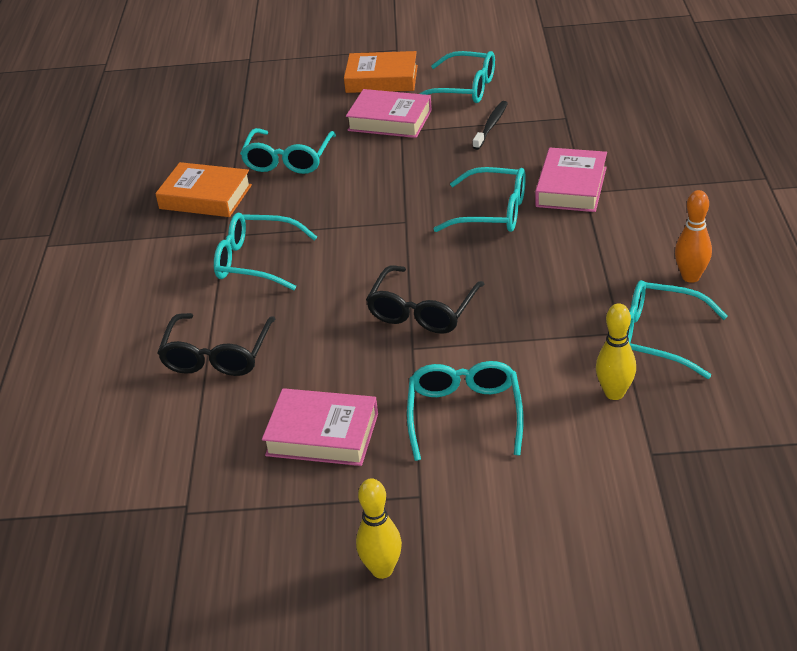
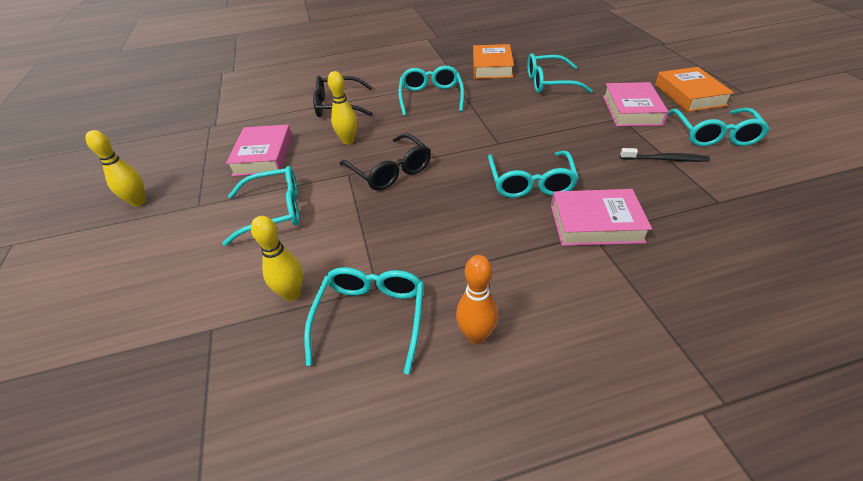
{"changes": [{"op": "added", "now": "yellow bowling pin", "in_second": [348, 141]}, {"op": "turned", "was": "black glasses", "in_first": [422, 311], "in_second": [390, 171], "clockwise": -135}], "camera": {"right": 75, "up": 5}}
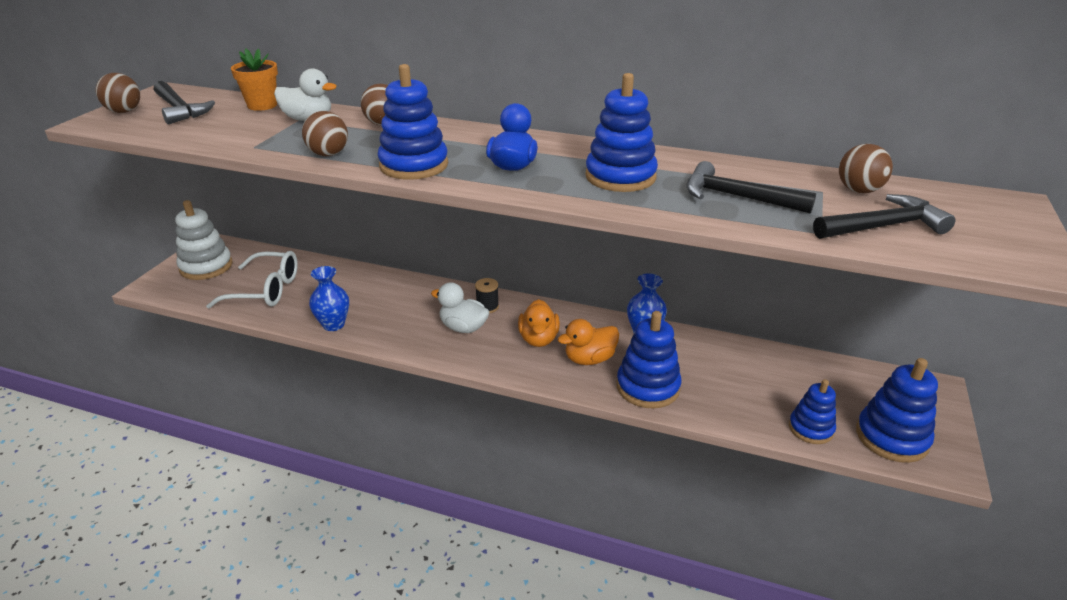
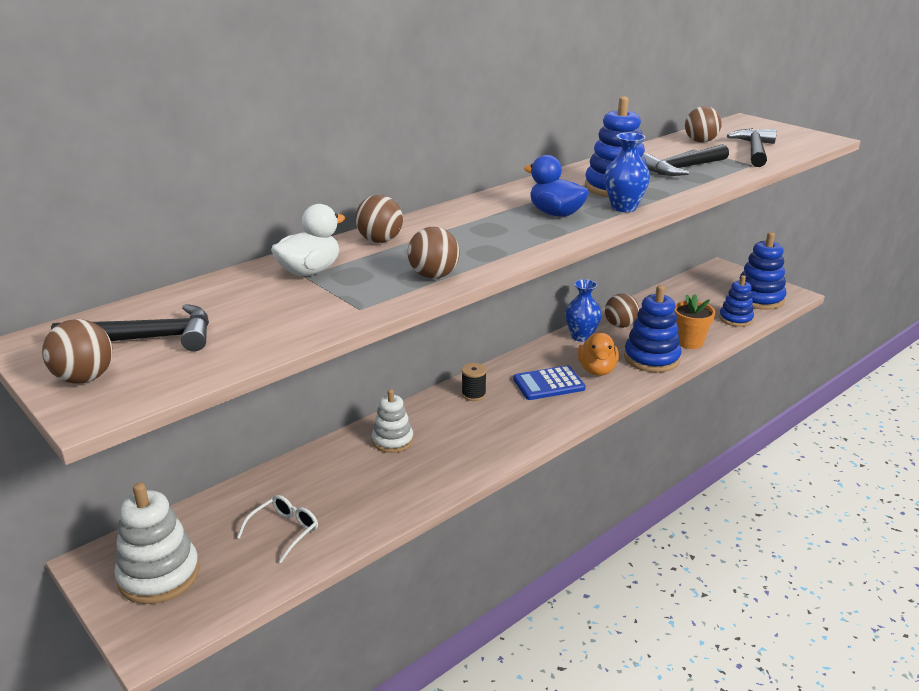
{"changes": [{"op": "removed", "was": "blue stacking toy", "in_first": [414, 165]}, {"op": "removed", "was": "white duck", "in_first": [463, 328]}, {"op": "added", "now": "white stacking toy", "in_second": [392, 441]}, {"op": "added", "now": "brown ball", "in_second": [620, 325]}, {"op": "moved", "was": "orange flower pot", "in_first": [262, 105], "in_second": [689, 342]}, {"op": "moved", "was": "blue vase", "in_first": [333, 324], "in_second": [624, 207]}, {"op": "replaced", "was": "orange duck", "now": "blue calculator", "in_first": [538, 339], "in_second": [549, 384]}, {"op": "resized", "was": "white glasses", "in_first": [265, 290], "in_second": [284, 531], "ratio": 0.58}], "camera": {"right": -60, "up": -5}}
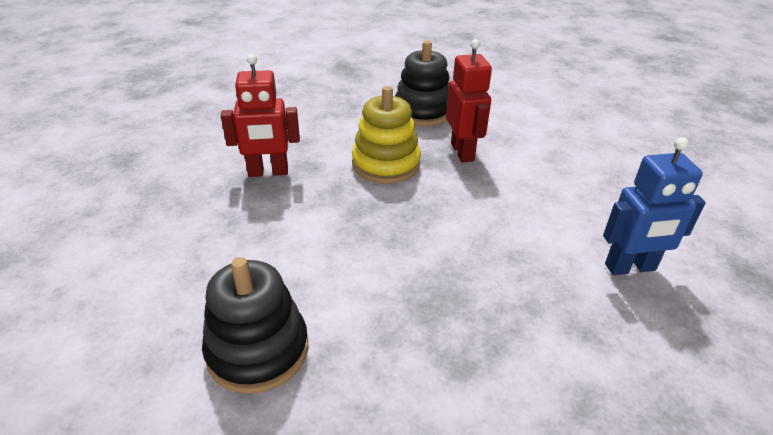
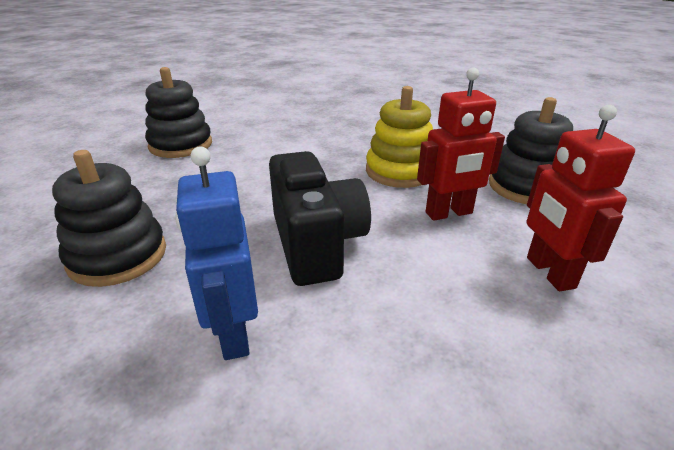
{"changes": [{"op": "added", "now": "black stacking toy", "in_second": [118, 256]}, {"op": "added", "now": "black camera", "in_second": [316, 244]}, {"op": "moved", "was": "red robot", "in_first": [268, 172], "in_second": [549, 272]}], "camera": {"right": 85, "up": -5}}
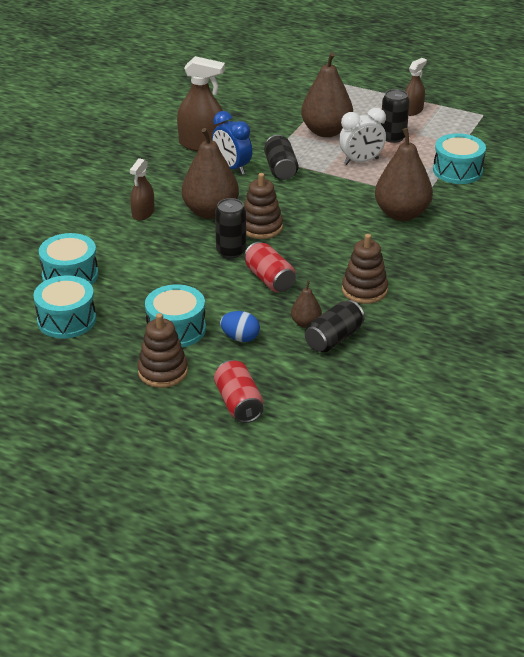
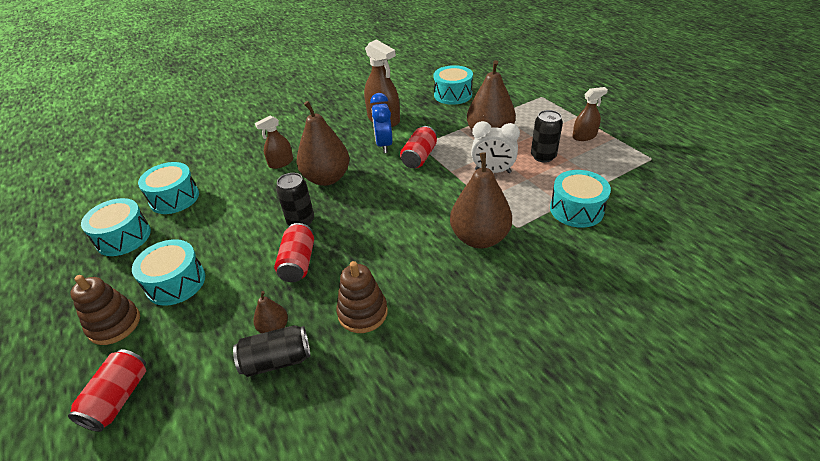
{"changes": [{"op": "removed", "was": "blue egg", "in_first": [240, 338]}, {"op": "removed", "was": "brown stacking toy", "in_first": [261, 227]}, {"op": "added", "now": "turquoise drum", "in_second": [453, 94]}, {"op": "recoloured", "was": "black can", "now": "red can", "in_first": [280, 169], "in_second": [419, 157]}], "camera": {"right": 35, "up": 5}}
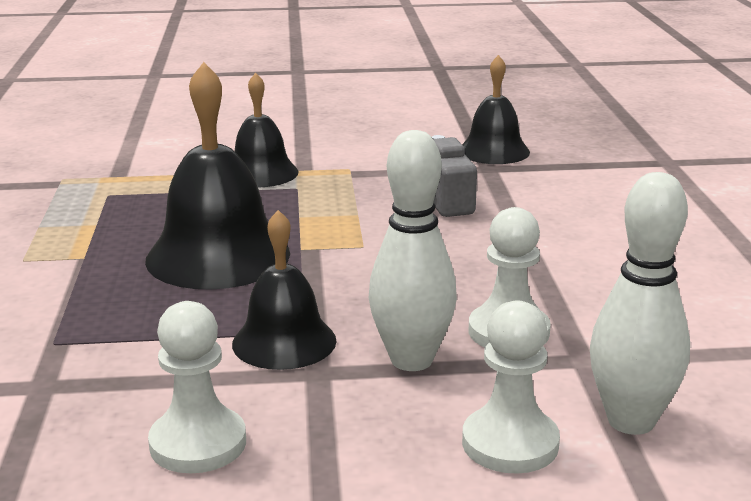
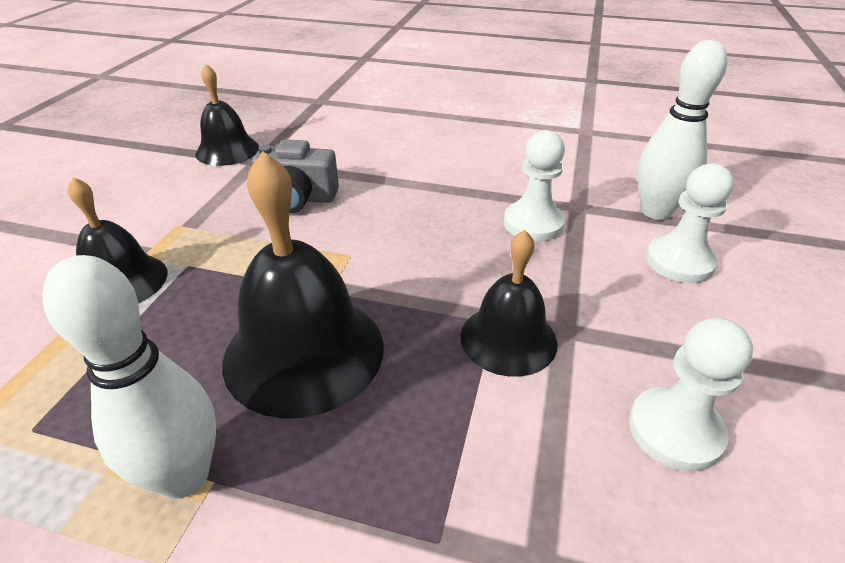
{"changes": [{"op": "moved", "was": "white bowling pin", "in_first": [411, 360], "in_second": [184, 476]}], "camera": {"right": -70, "up": 15}}
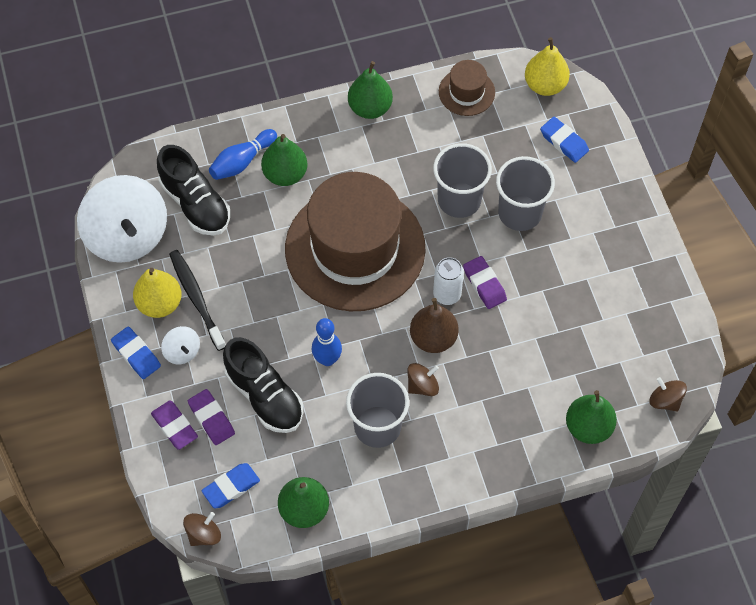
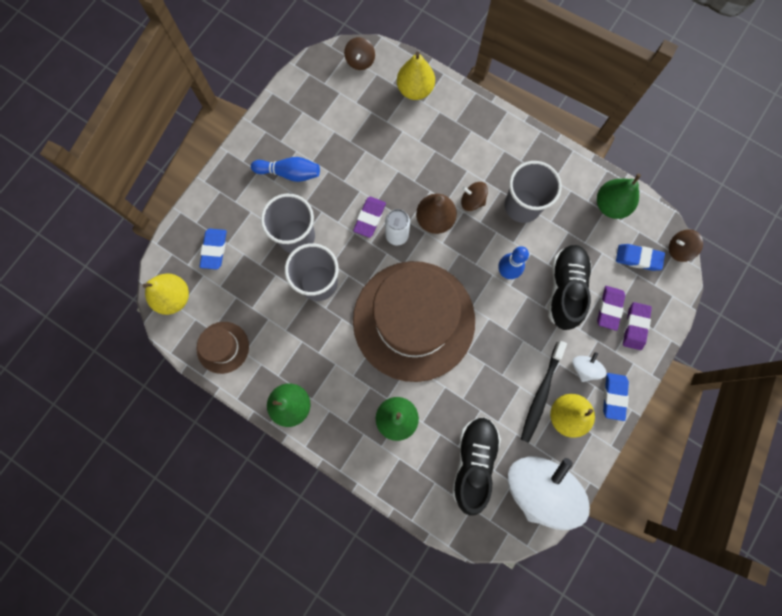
{"changes": [{"op": "moved", "was": "blue bowling pin", "in_first": [242, 161], "in_second": [289, 173]}, {"op": "recoloured", "was": "green pear", "now": "yellow pear", "in_first": [588, 427], "in_second": [415, 90]}], "camera": {"right": -130, "up": 15}}
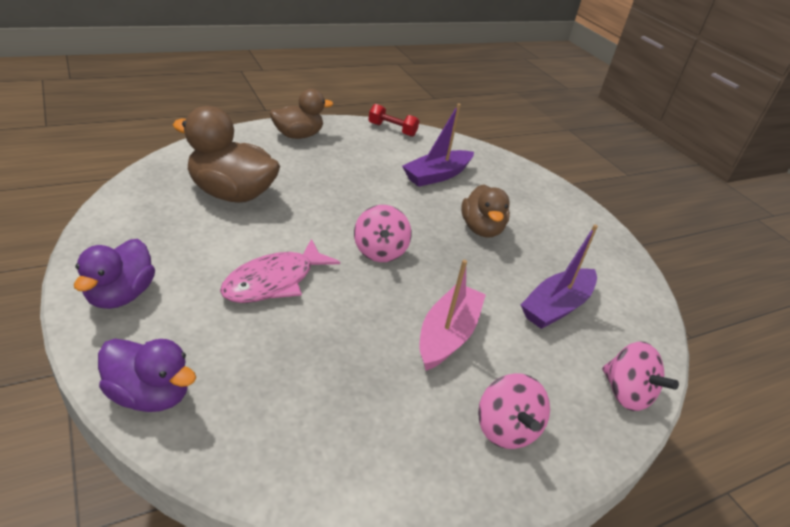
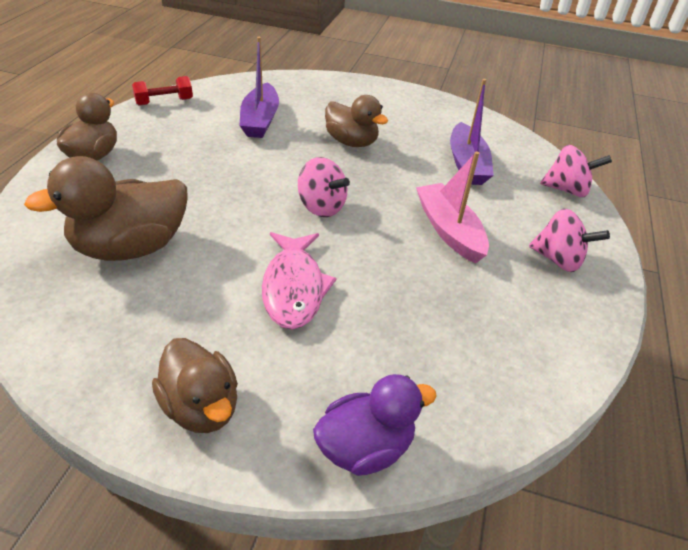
{"changes": [{"op": "recoloured", "was": "purple duck", "now": "brown duck", "in_first": [120, 295], "in_second": [201, 407]}], "camera": {"right": -45, "up": 5}}
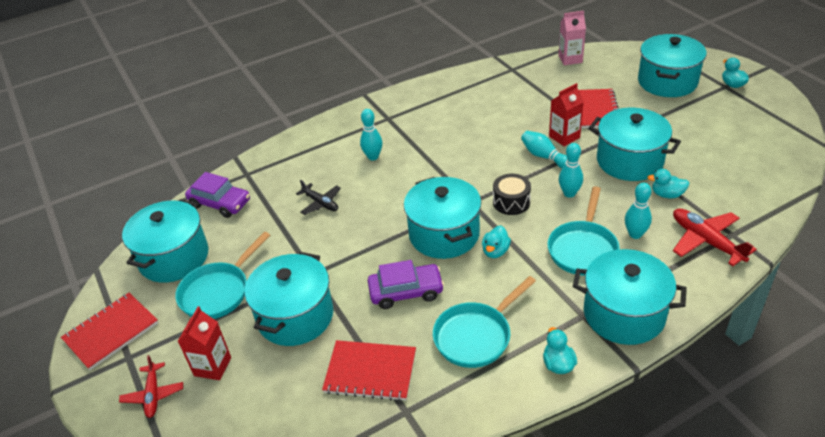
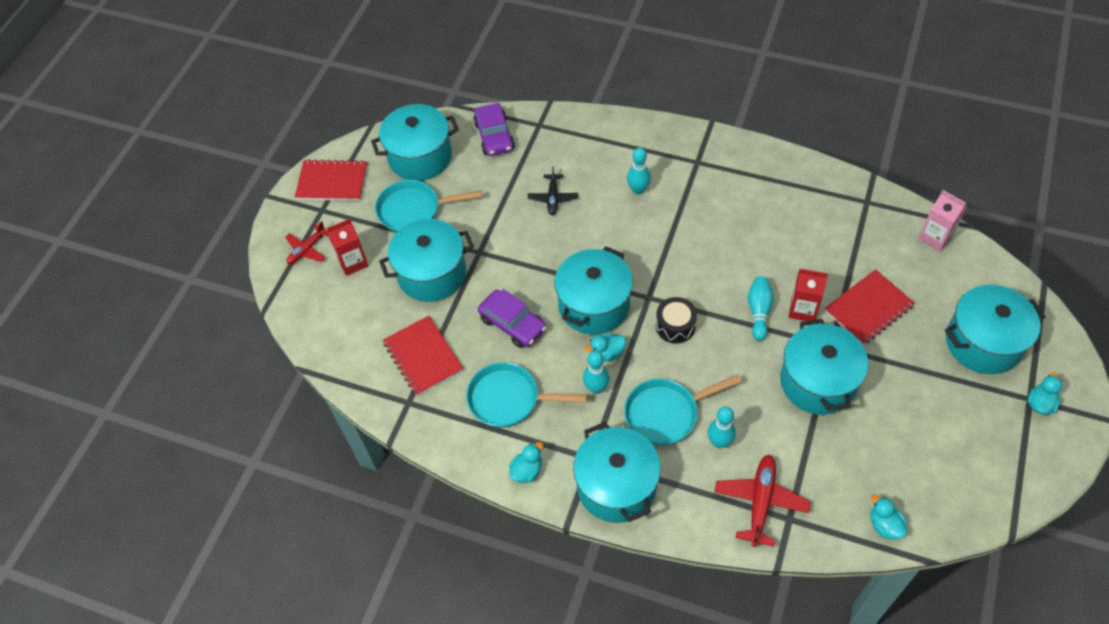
{"changes": [{"op": "moved", "was": "turquoise bowling pin", "in_first": [569, 193], "in_second": [596, 388]}, {"op": "moved", "was": "turquoise duck", "in_first": [667, 194], "in_second": [884, 525]}], "camera": {"right": 50, "up": 15}}
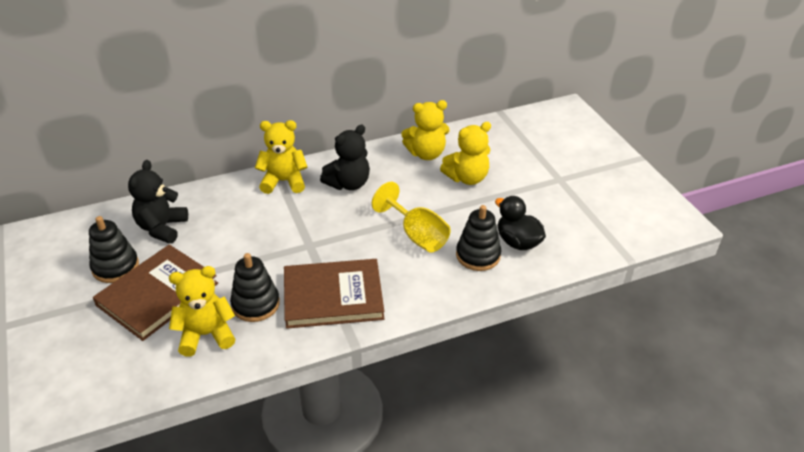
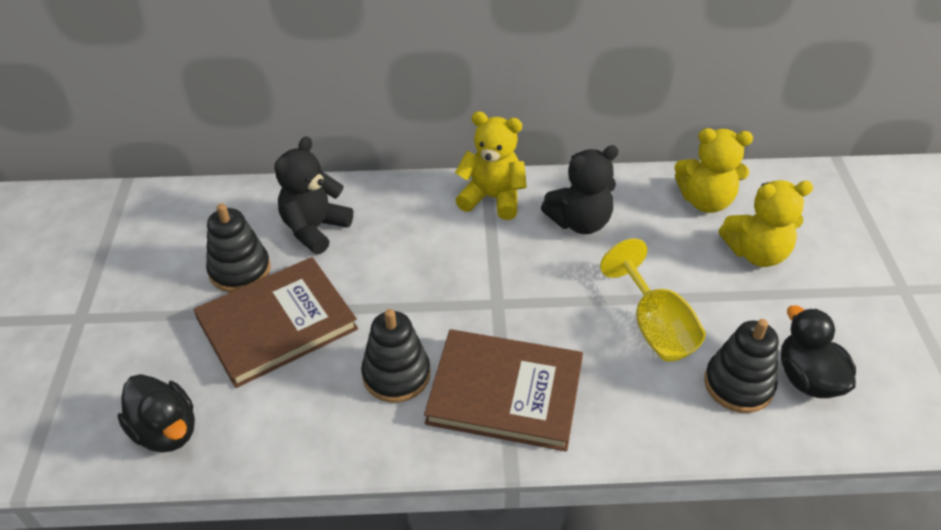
{"changes": [{"op": "removed", "was": "yellow teddy bear", "in_first": [206, 334]}, {"op": "added", "now": "black duck", "in_second": [166, 430]}], "camera": {"right": 20, "up": 5}}
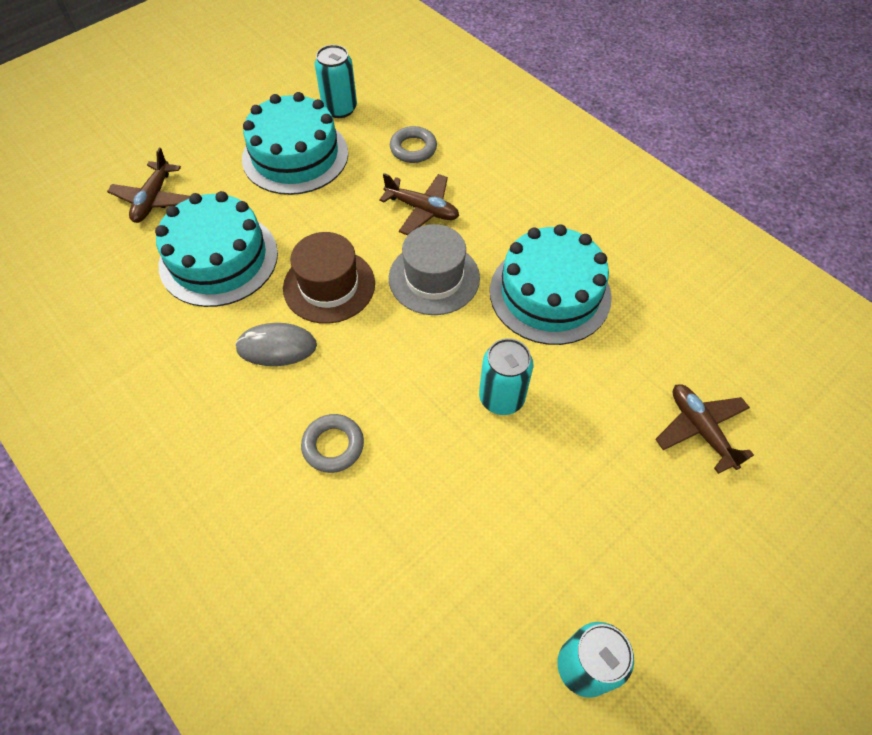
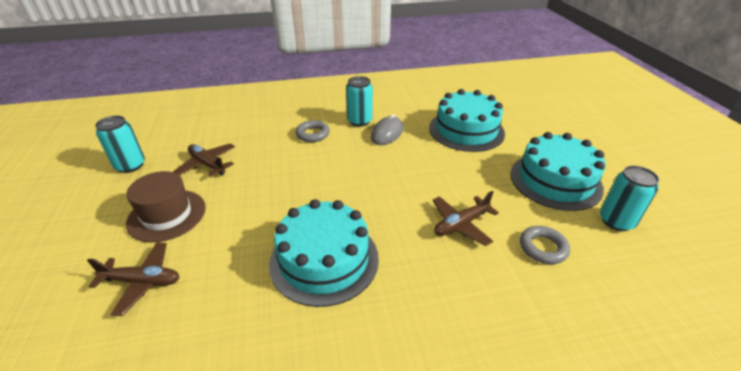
{"changes": [{"op": "removed", "was": "grey hat", "in_first": [434, 278]}, {"op": "moved", "was": "brown plane", "in_first": [153, 199], "in_second": [207, 164]}, {"op": "moved", "was": "brown hat", "in_first": [329, 286], "in_second": [167, 215]}, {"op": "moved", "was": "turquoise can", "in_first": [501, 398], "in_second": [359, 121]}], "camera": {"right": 120, "up": -20}}
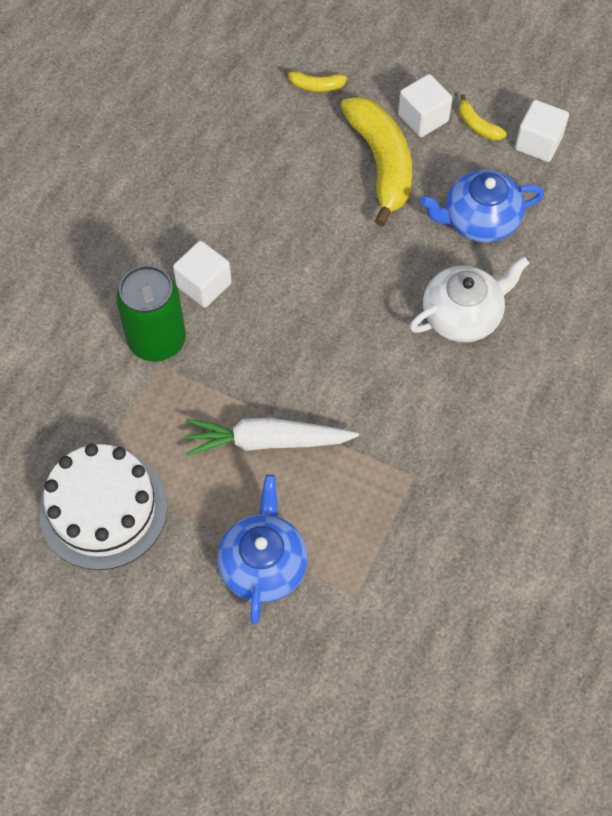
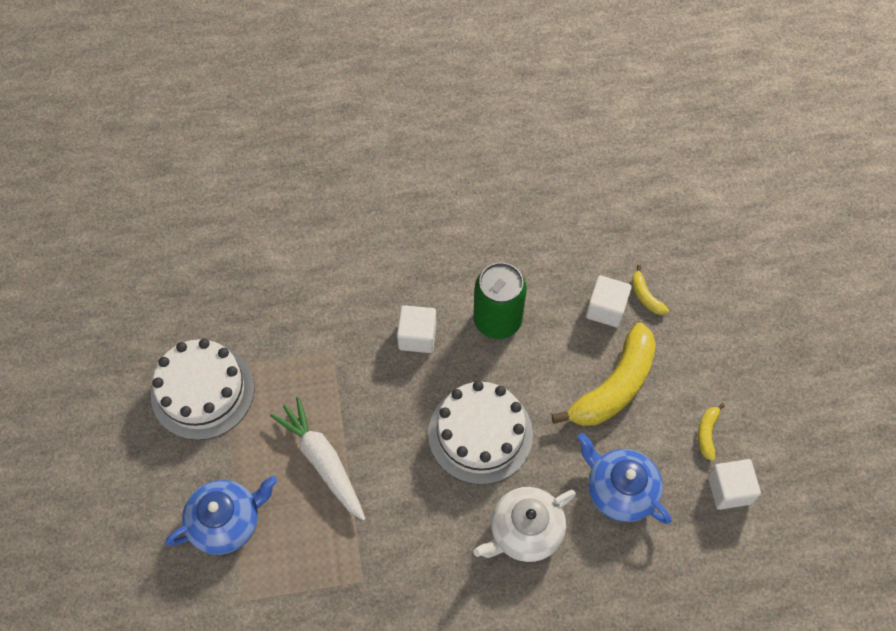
{"changes": [{"op": "added", "now": "white cake", "in_second": [480, 434]}, {"op": "moved", "was": "green can", "in_first": [157, 340], "in_second": [497, 320]}, {"op": "moved", "was": "white cube", "in_first": [423, 118], "in_second": [606, 309]}, {"op": "turned", "was": "white teapot", "in_first": [463, 315], "in_second": [525, 531], "clockwise": 120}], "camera": {"right": 55, "up": 0}}
